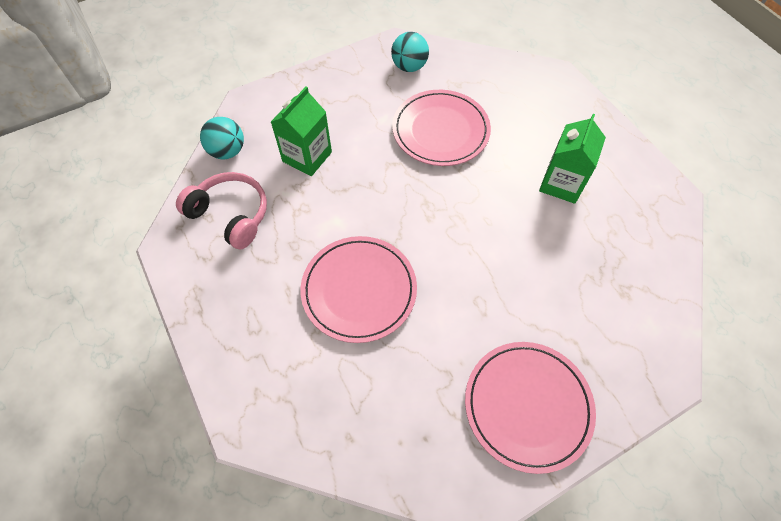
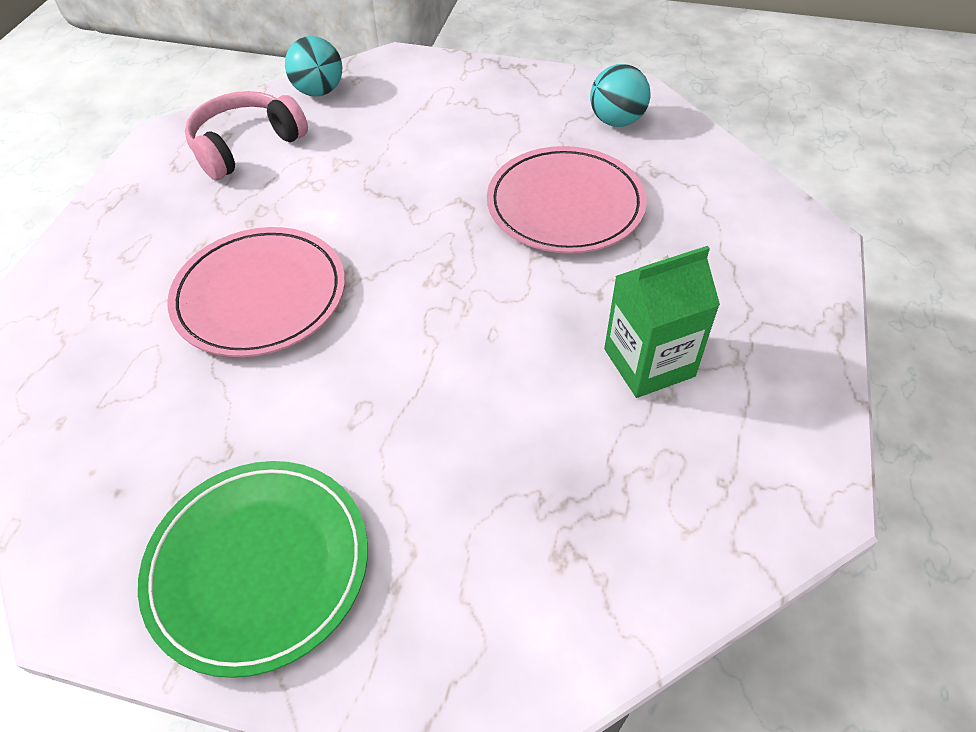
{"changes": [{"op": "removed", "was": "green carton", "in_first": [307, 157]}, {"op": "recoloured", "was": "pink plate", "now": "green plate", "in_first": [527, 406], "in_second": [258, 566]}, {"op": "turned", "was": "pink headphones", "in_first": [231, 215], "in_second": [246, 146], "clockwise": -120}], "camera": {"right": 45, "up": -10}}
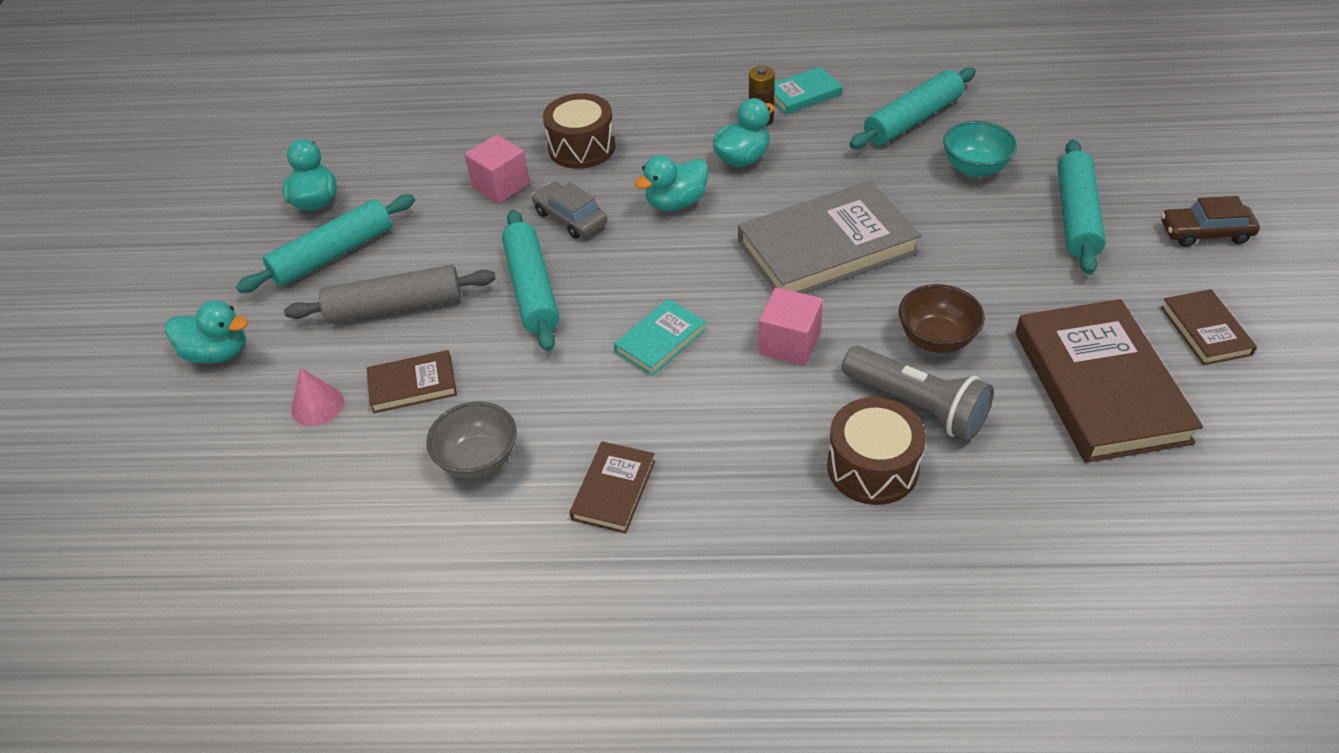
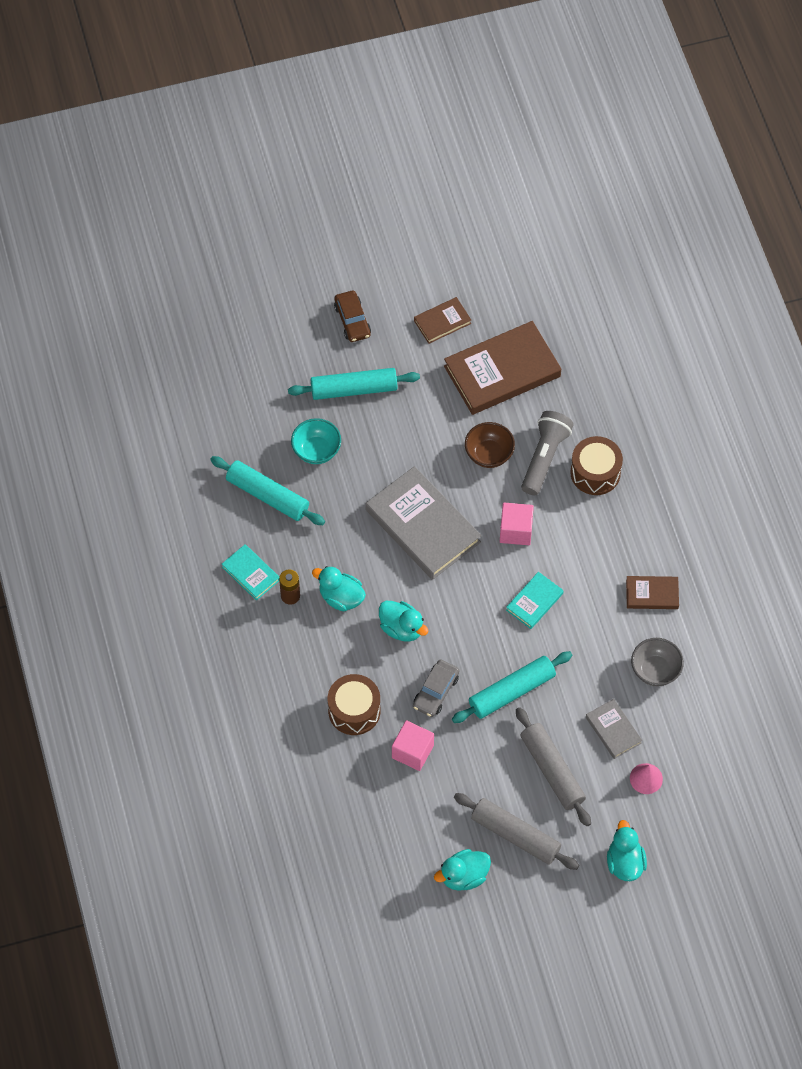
{"changes": [{"op": "recoloured", "was": "turquoise rolling pin", "now": "grey rolling pin", "in_first": [333, 254], "in_second": [515, 835]}, {"op": "recoloured", "was": "brown book", "now": "grey book", "in_first": [412, 385], "in_second": [613, 730]}, {"op": "turned", "was": "turquoise book", "in_first": [660, 340], "in_second": [534, 602], "clockwise": -75}], "camera": {"right": -110, "up": 15}}
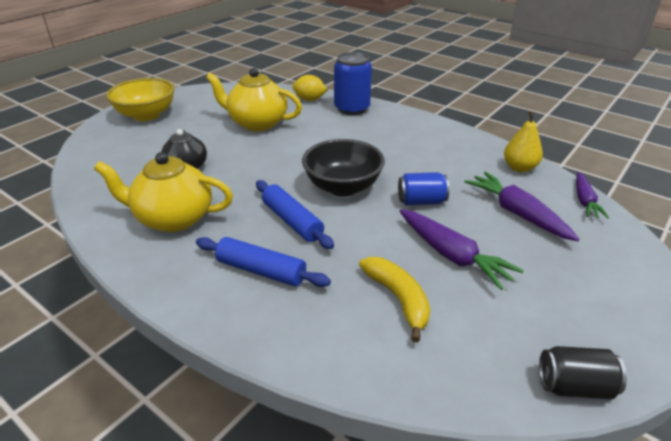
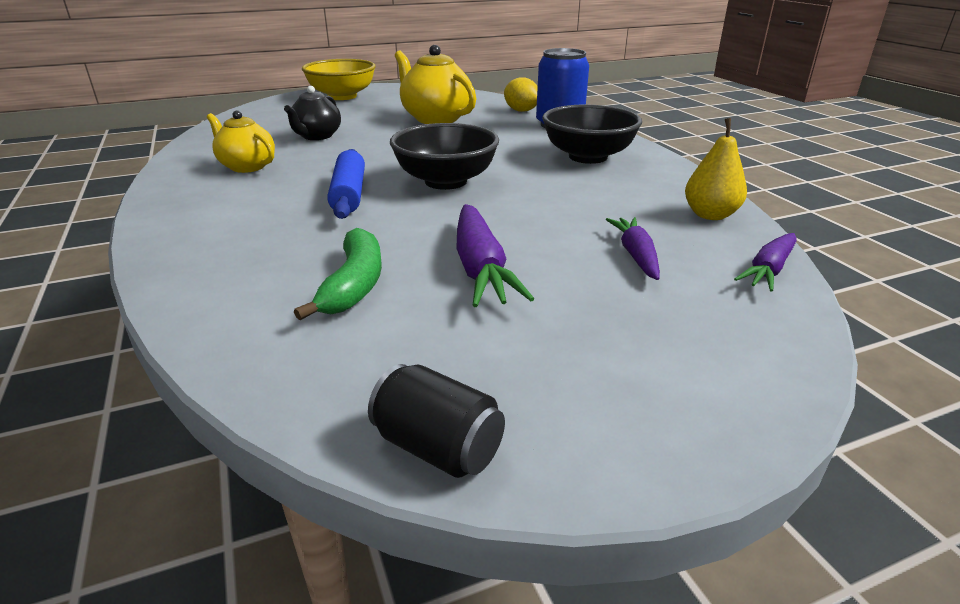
{"changes": [{"op": "removed", "was": "blue rolling pin", "in_first": [261, 270]}, {"op": "removed", "was": "blue can", "in_first": [421, 201]}, {"op": "added", "now": "black bowl", "in_second": [588, 157]}, {"op": "recoloured", "was": "yellow banana", "now": "green banana", "in_first": [398, 299], "in_second": [354, 284]}, {"op": "resized", "was": "yellow teapot", "in_first": [173, 218], "in_second": [247, 166], "ratio": 0.64}, {"op": "resized", "was": "purple carrot", "in_first": [517, 213], "in_second": [635, 255], "ratio": 0.64}], "camera": {"right": 30, "up": -5}}
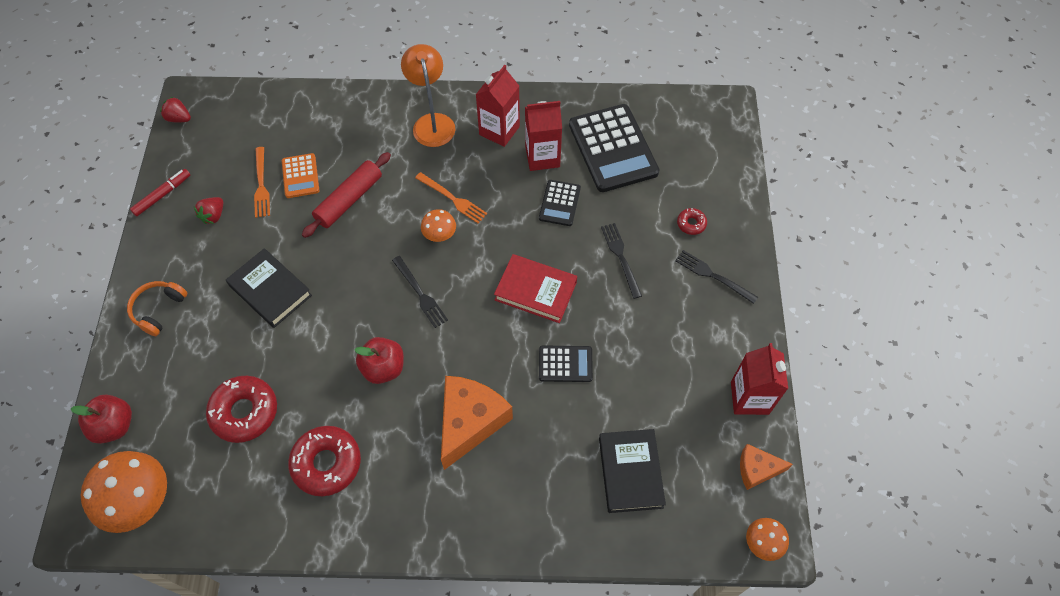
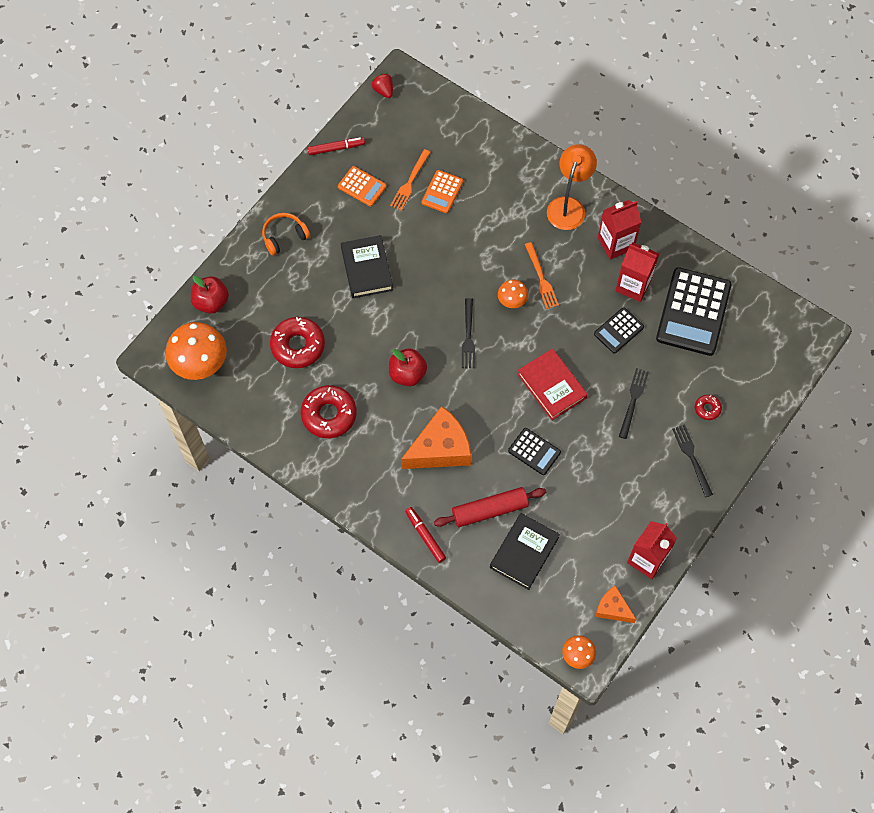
{"changes": [{"op": "added", "now": "red marker", "in_second": [425, 536]}, {"op": "moved", "was": "red rolling pin", "in_first": [349, 200], "in_second": [490, 510]}, {"op": "replaced", "was": "red strawberry", "now": "orange calculator", "in_first": [213, 216], "in_second": [362, 186]}], "camera": {"right": 35, "up": 5}}
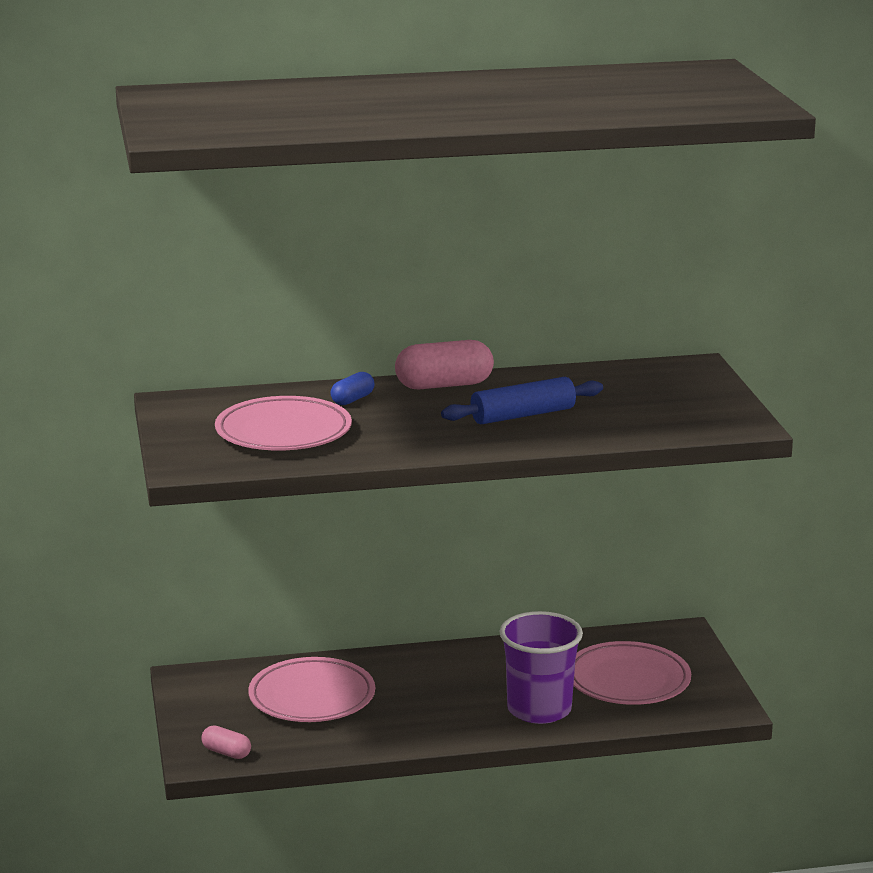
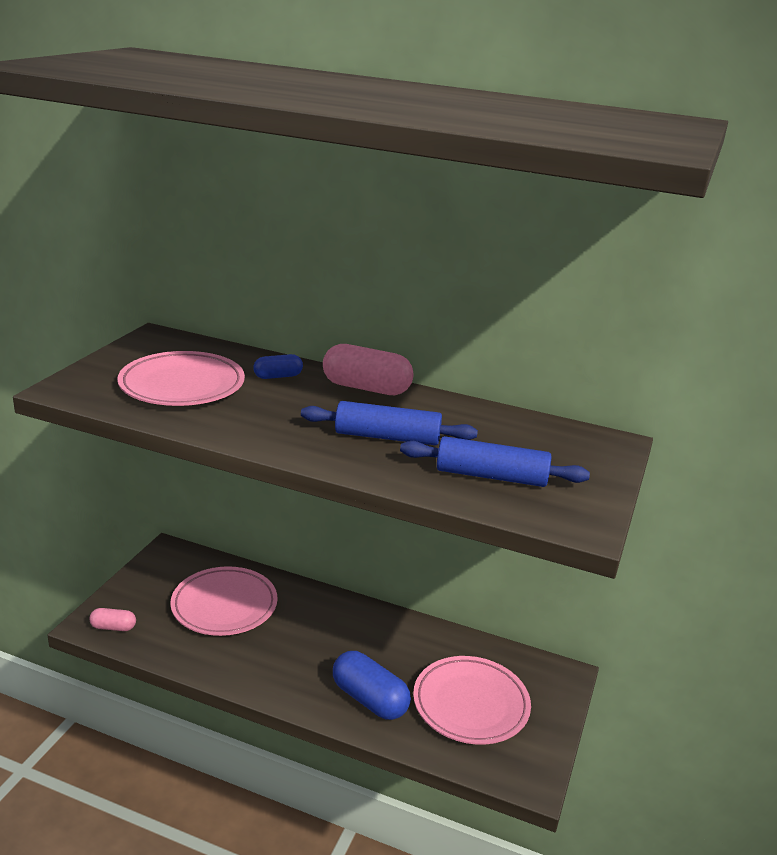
{"changes": [{"op": "added", "now": "blue rolling pin", "in_second": [491, 476]}, {"op": "replaced", "was": "purple cup", "now": "blue capsule", "in_first": [539, 710], "in_second": [369, 699]}, {"op": "turned", "was": "pink capsule", "in_first": [226, 752], "in_second": [113, 627], "clockwise": -60}], "camera": {"right": 30, "up": 5}}
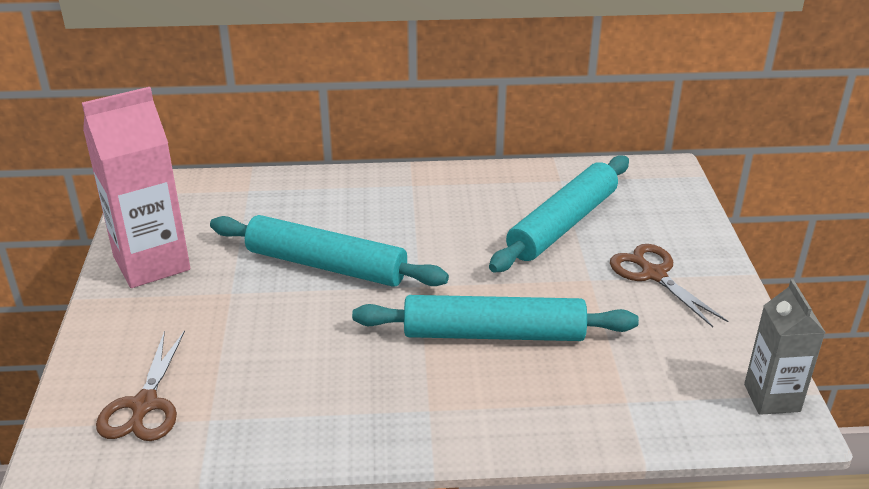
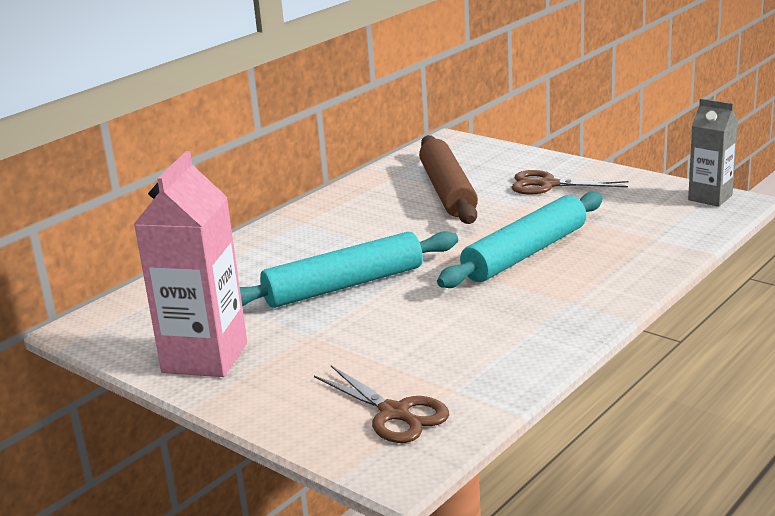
{"changes": [{"op": "recoloured", "was": "turquoise rolling pin", "now": "brown rolling pin", "in_first": [562, 224], "in_second": [447, 191]}], "camera": {"right": -45, "up": -10}}
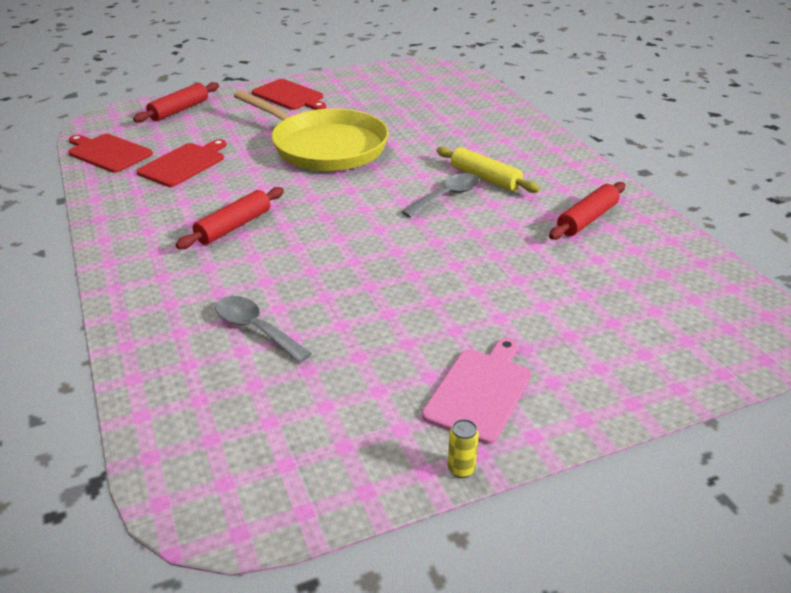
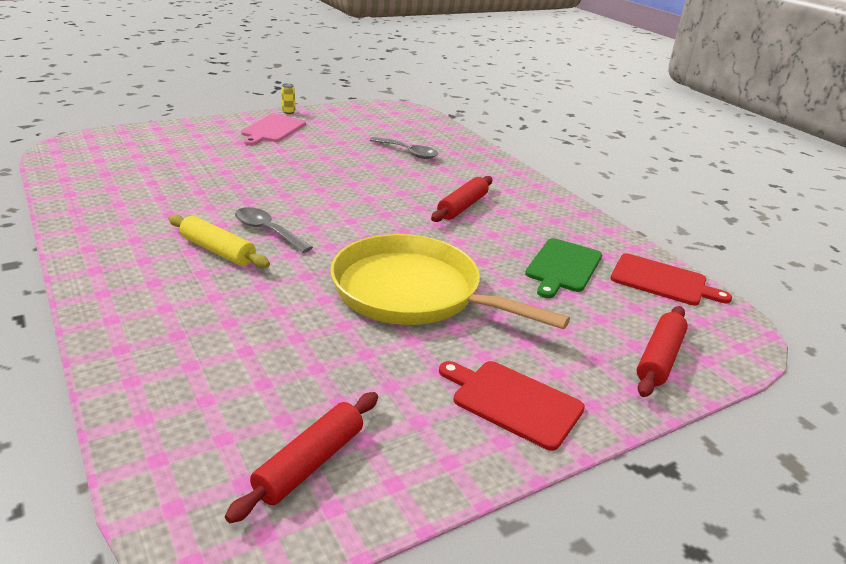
{"changes": [{"op": "moved", "was": "red rolling pin", "in_first": [587, 219], "in_second": [309, 463]}, {"op": "recoloured", "was": "red cutting board", "now": "green cutting board", "in_first": [183, 164], "in_second": [563, 267]}, {"op": "turned", "was": "grey spoon", "in_first": [446, 196], "in_second": [267, 231], "clockwise": 90}], "camera": {"right": 170, "up": -5}}
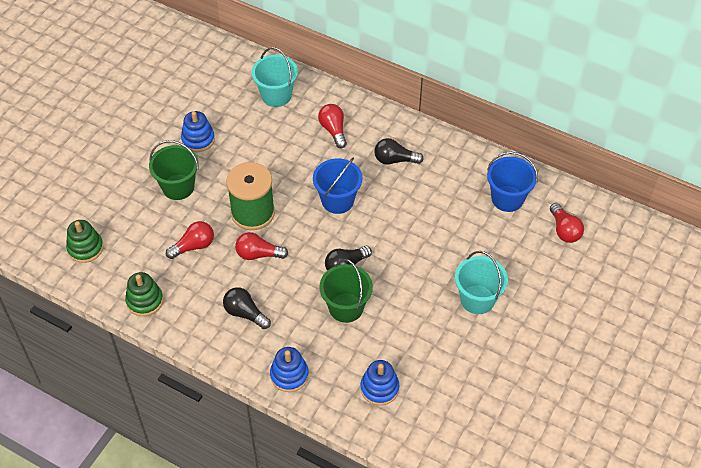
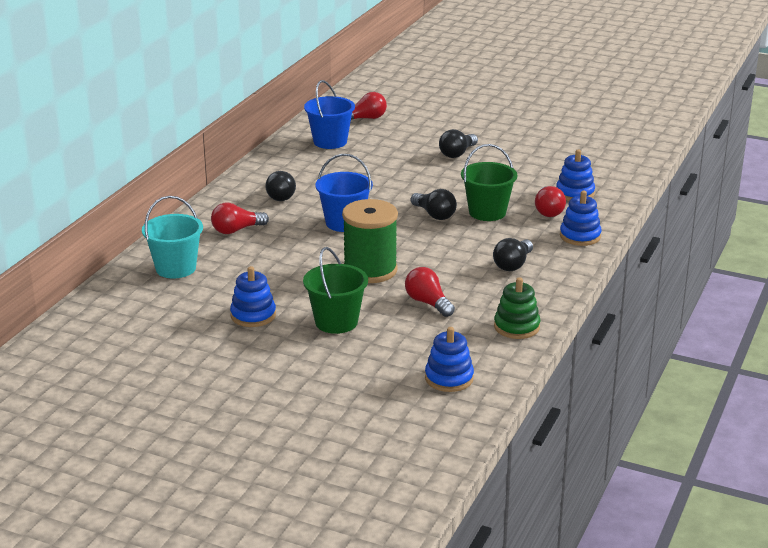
{"changes": [{"op": "moved", "was": "red light bulb", "in_first": [258, 254], "in_second": [548, 211]}, {"op": "replaced", "was": "turquoise bucket", "now": "black light bulb", "in_first": [477, 299], "in_second": [457, 153]}, {"op": "recoloured", "was": "green stacking toy", "now": "blue stacking toy", "in_first": [85, 248], "in_second": [449, 378]}], "camera": {"right": -95, "up": -25}}
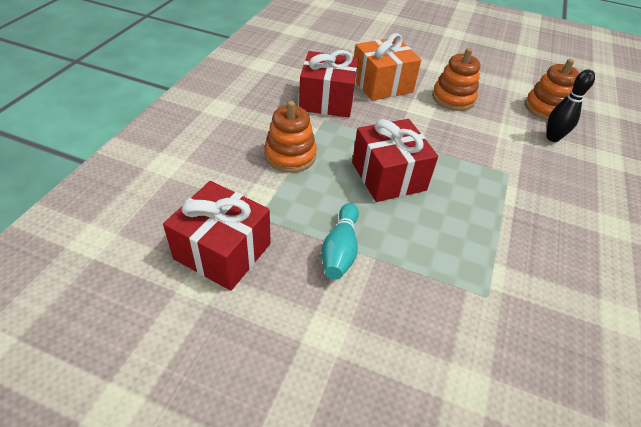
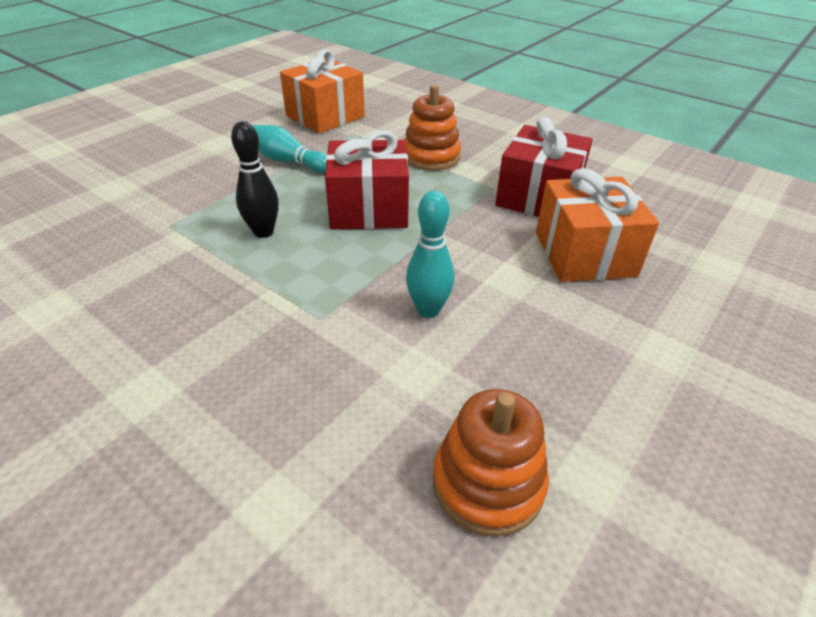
{"changes": [{"op": "removed", "was": "orange stacking toy", "in_first": [453, 98]}, {"op": "added", "now": "turquoise bowling pin", "in_second": [428, 310]}, {"op": "moved", "was": "black bowling pin", "in_first": [552, 138], "in_second": [263, 232]}, {"op": "recoloured", "was": "red gift", "now": "orange gift", "in_first": [223, 251], "in_second": [325, 116]}], "camera": {"right": 110, "up": -5}}
